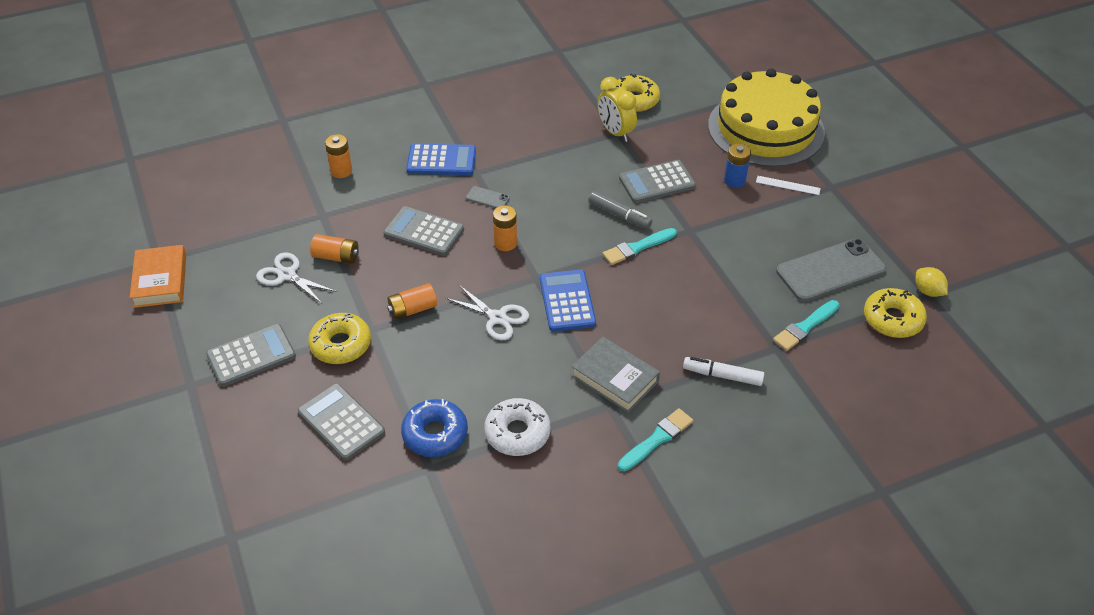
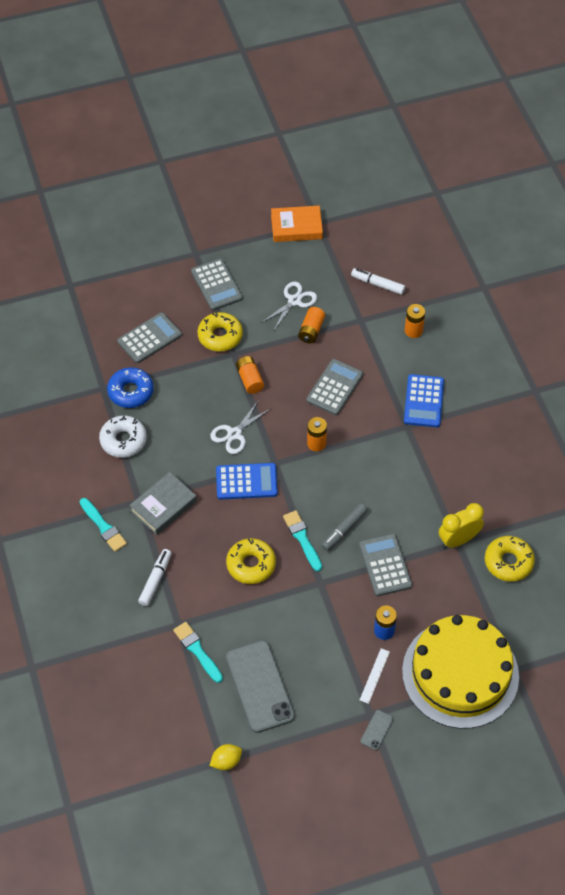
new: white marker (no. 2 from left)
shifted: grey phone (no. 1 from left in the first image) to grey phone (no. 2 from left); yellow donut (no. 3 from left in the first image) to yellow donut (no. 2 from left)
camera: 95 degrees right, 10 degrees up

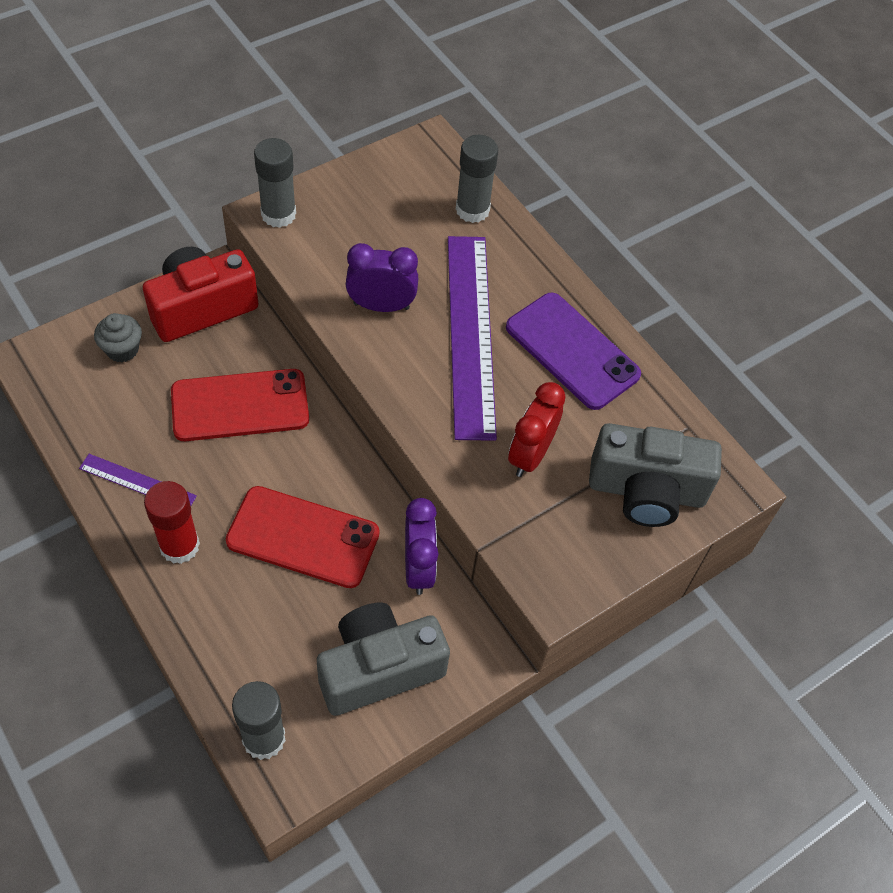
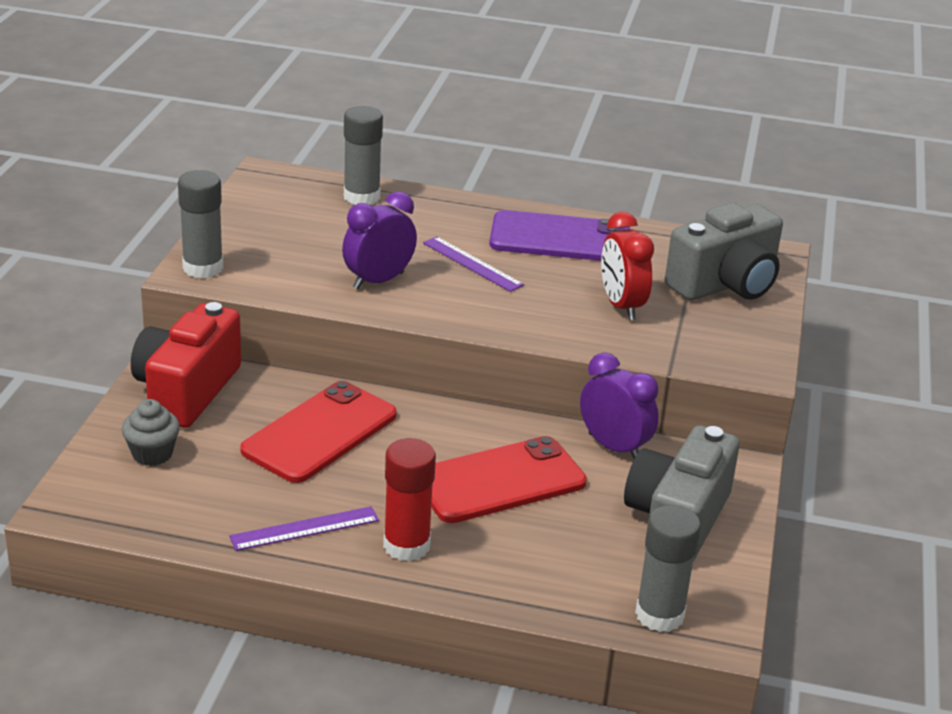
scaled: purple ruler (no. 2 from left) x0.47
camera: 40 degrees left, 25 degrees down

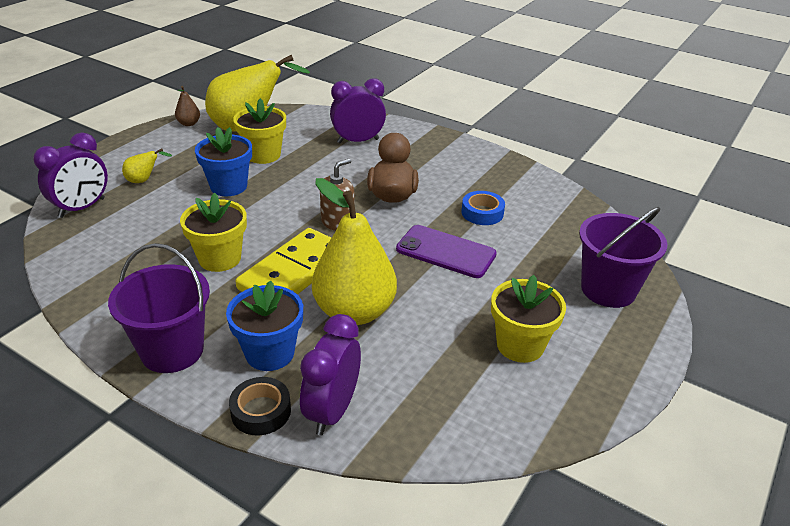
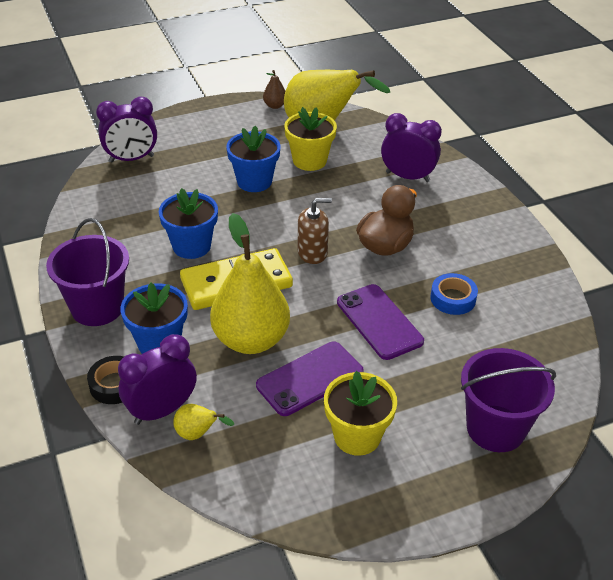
new: purple phone (no. 1 from left)
shifted: yellow pear (no. 1 from left)
repainted: yellow flower pot (no. 1 from left) to blue flower pot (no. 2 from left)
camera: 35 degrees right, 5 degrees up

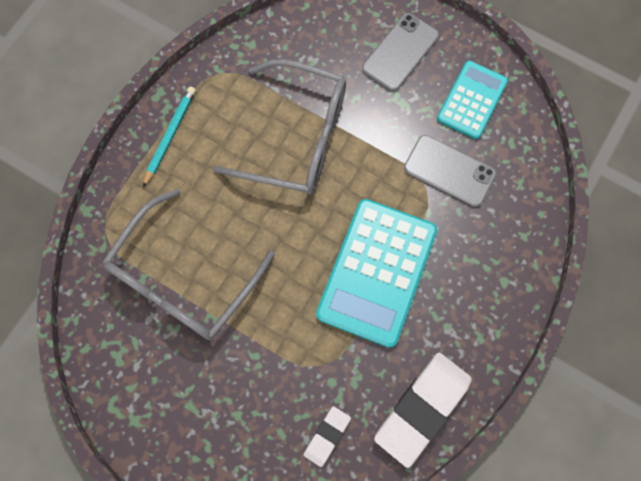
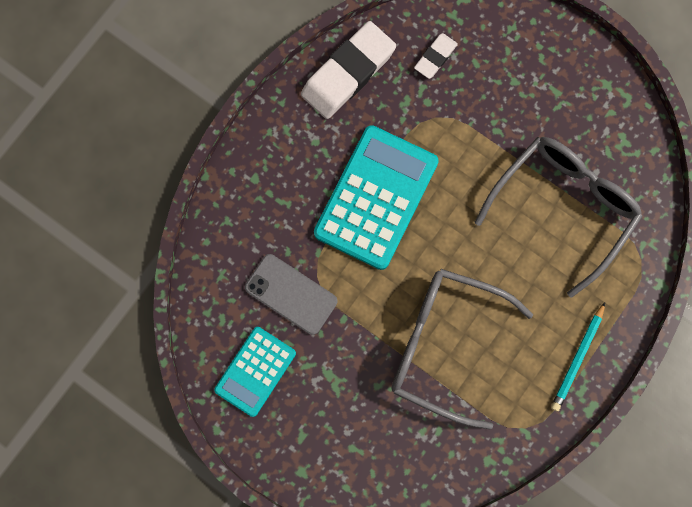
gone: grey phone (no. 1 from left)
camera: 175 degrees left, 5 degrees up

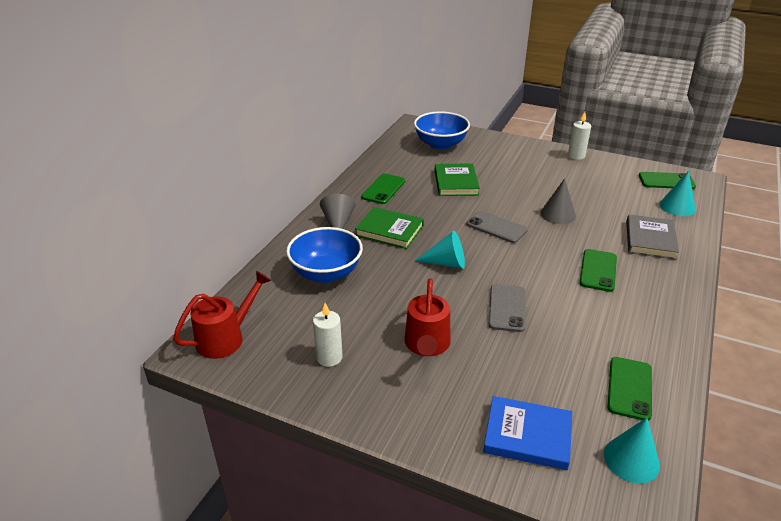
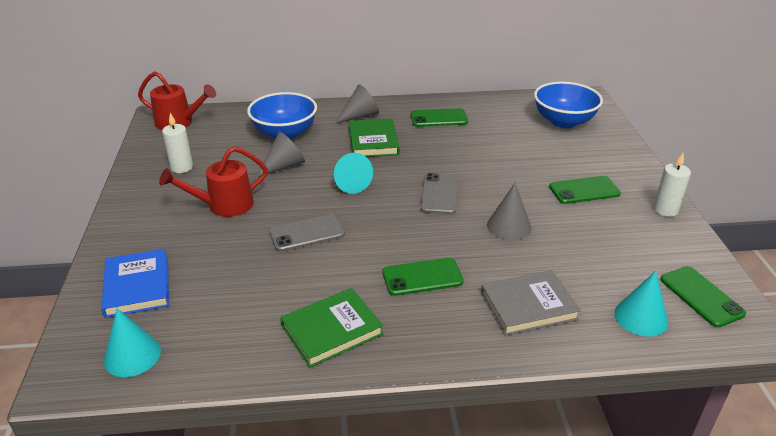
new: grey cone (no. 1 from left)
shifted: green book (no. 2 from left in the first image) to green book (no. 1 from left); green phone (no. 3 from left)
camera: 60 degrees right, 0 degrees up

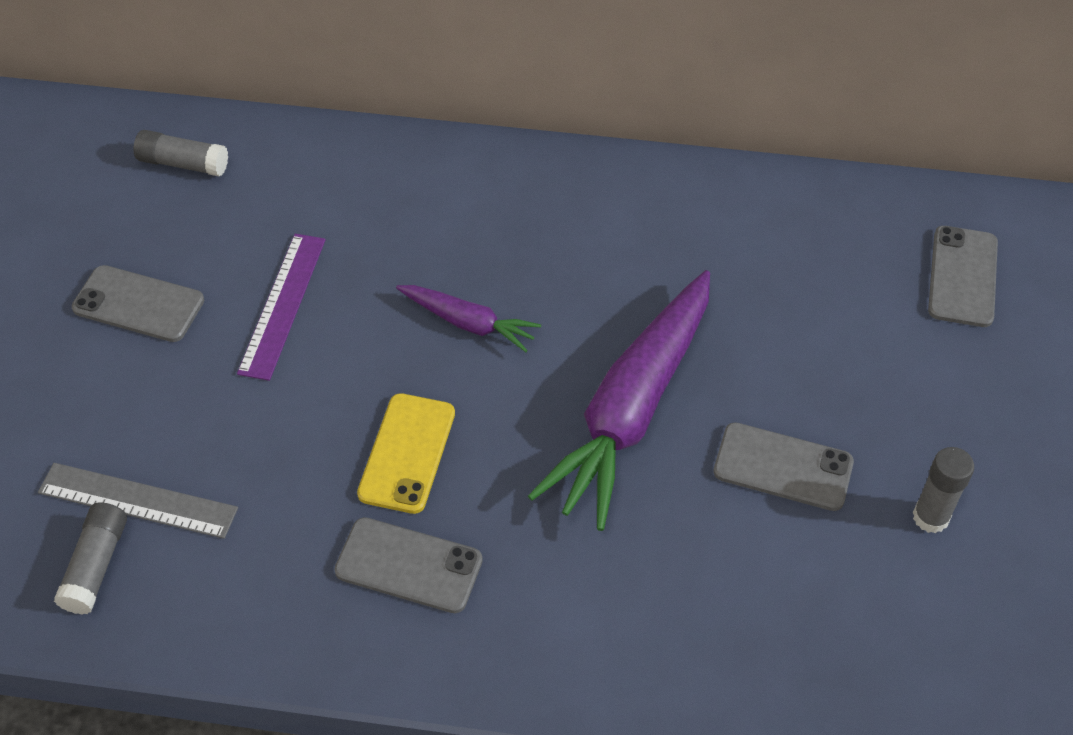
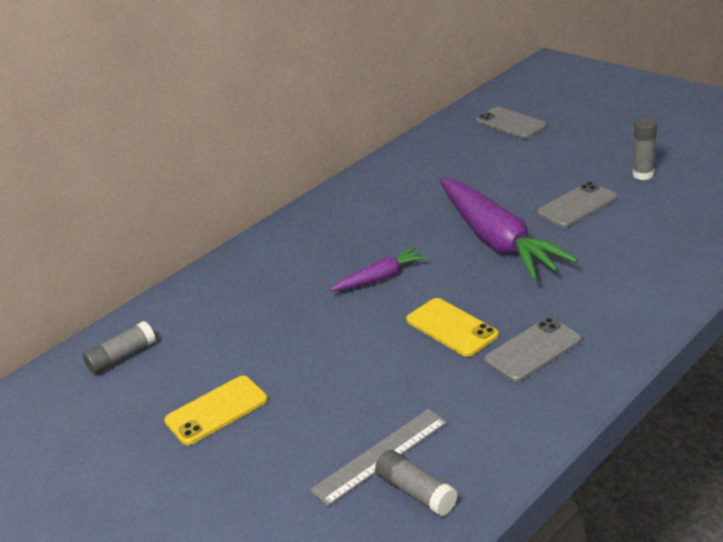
gone: purple ruler
repainted: grey phone (no. 1 from left) to yellow phone (no. 1 from left)
camera: 50 degrees left, 20 degrees down

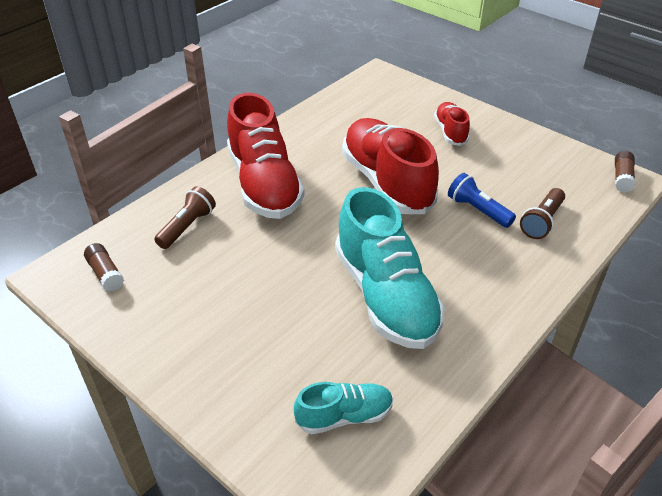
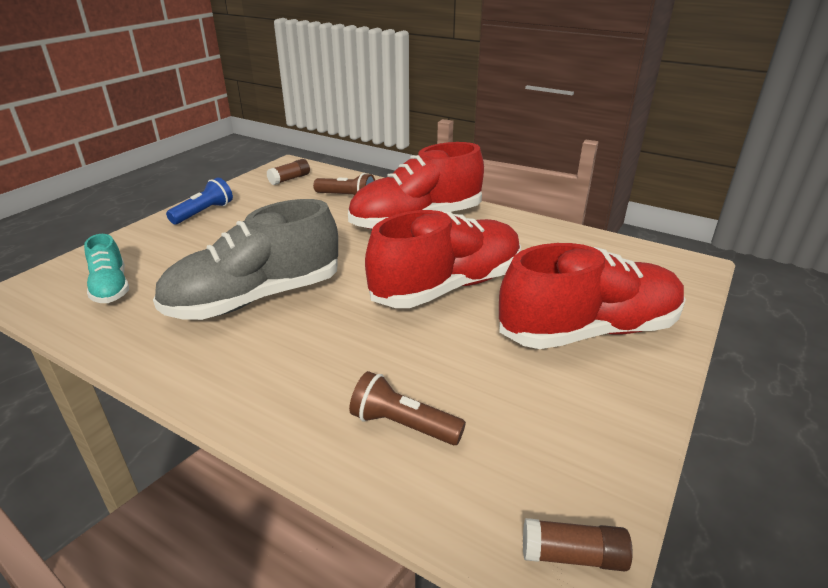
shifted: blue flashlight
repainted: turquoise shoe (no. 2 from left) to grey shoe
scaled: red shoe (no. 3 from left) x1.99
camera: 80 degrees right, 10 degrees down

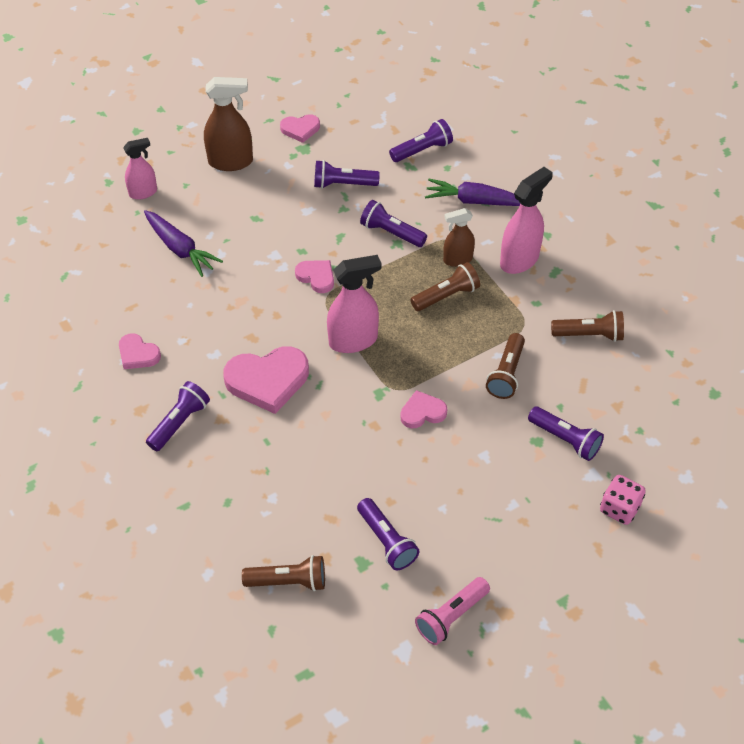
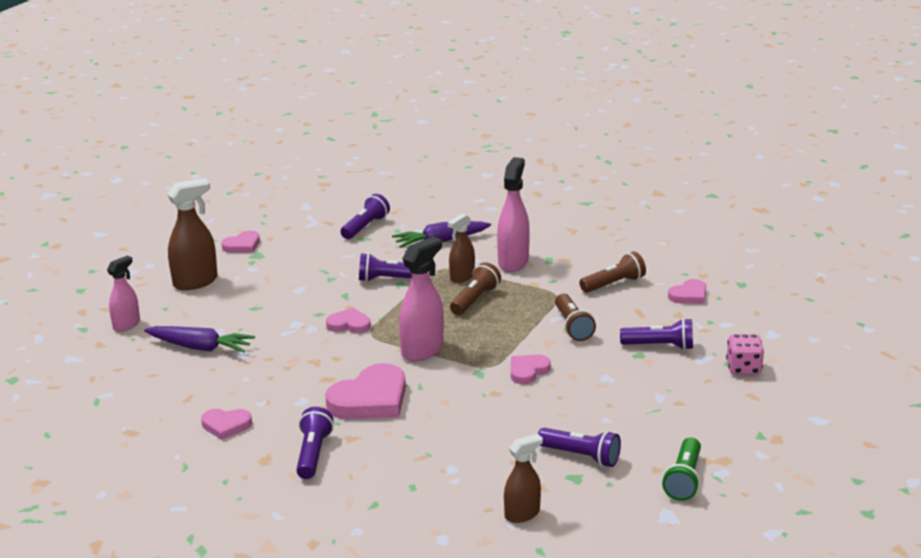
gone: purple flashlight (no. 2 from left)
new: pink heart (no. 6 from left)
swapped: brown flashlight (no. 1 from left) to brown spray bottle (no. 3 from left)
repainted: pink flashlight to green flashlight
camera: 30 degrees left, 25 degrees down

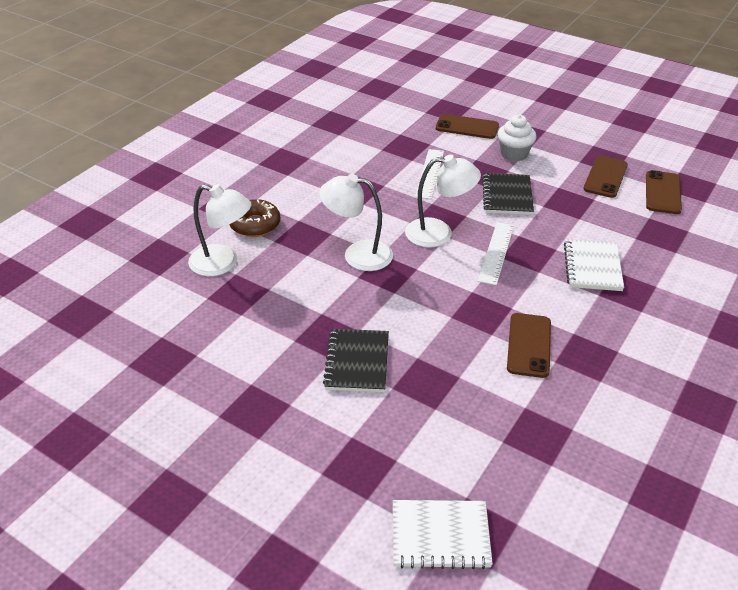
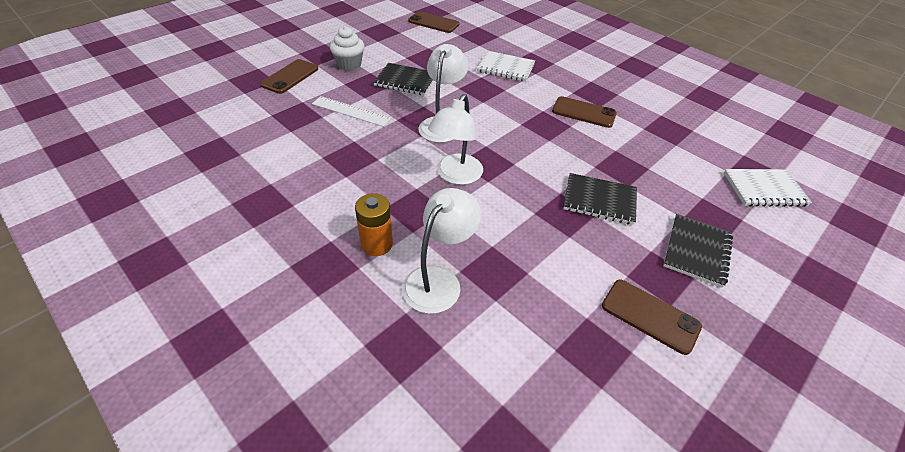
gone: white ruler (no. 2 from left)
new: black notebook (no. 3 from left)
shifted: brown phone (no. 3 from left in the first image) to brown phone (no. 4 from left)
swapped: brown donut to orange battery
rotated: white notebook (no. 1 from left in the first image) 75 degrees clockwise
camera: 80 degrees left, 5 degrees up

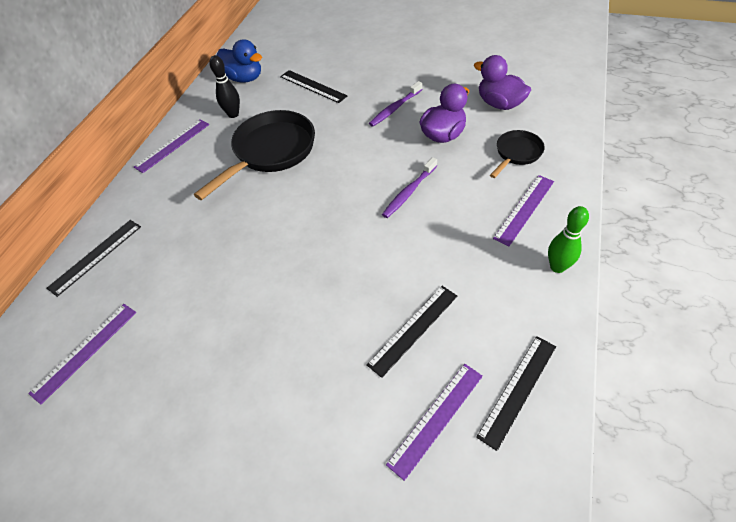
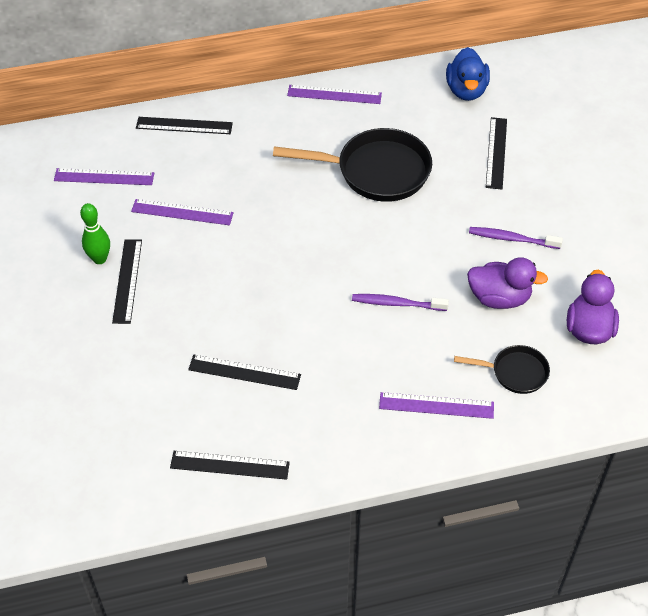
gone: black bowling pin
new: black ruler (no. 1 from left)
shifted: purple ruler (no. 3 from left in the first image) to purple ruler (no. 2 from left); green bowling pin
camera: 55 degrees right, 0 degrees up

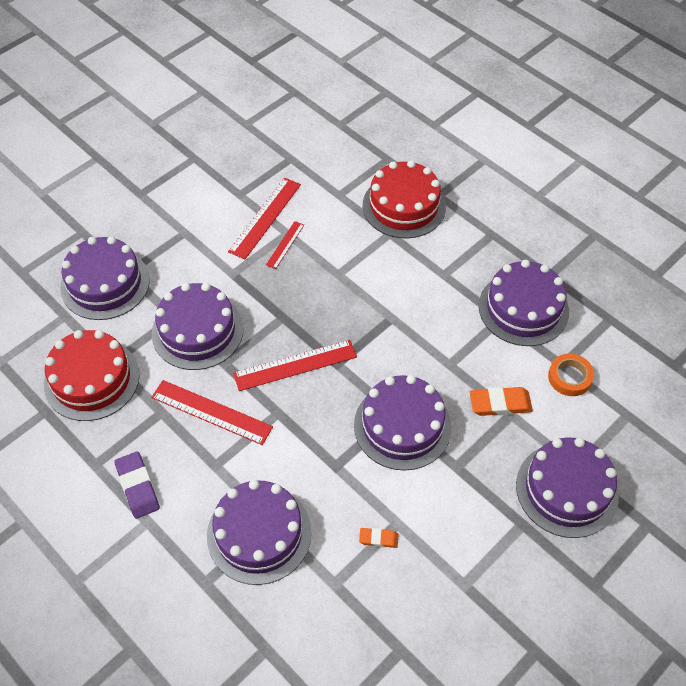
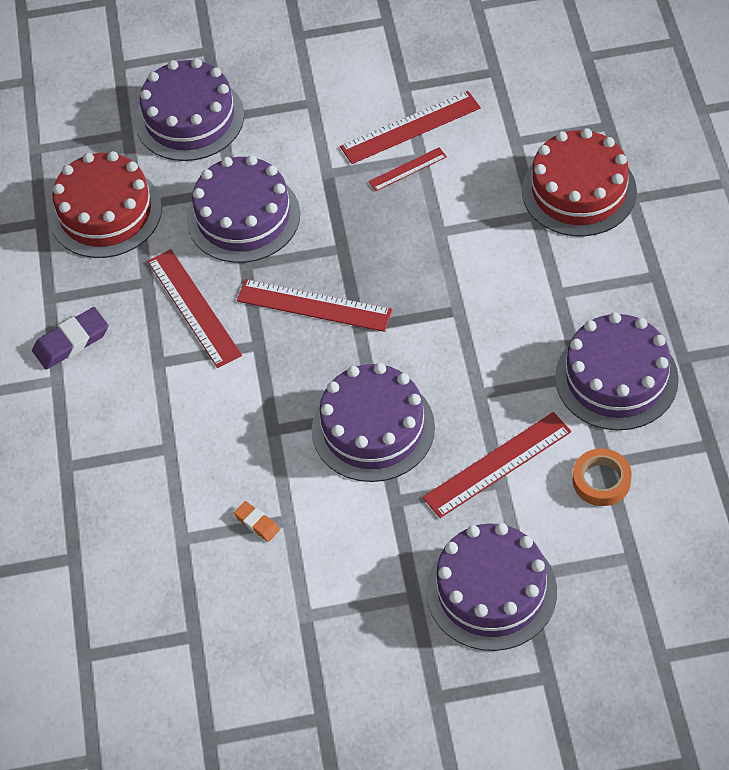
gone: purple cake (no. 3 from left)
swapped: orange eraser (no. 2 from left) to red ruler (no. 5 from left)
rotated: purple eraser 45 degrees clockwise
camera: 40 degrees right, 0 degrees up

